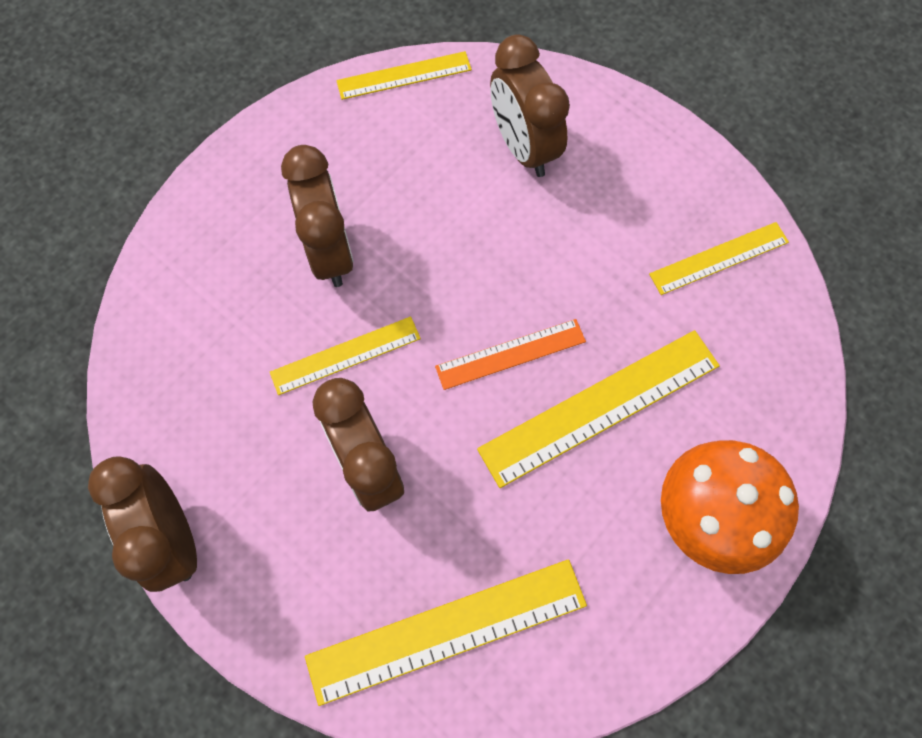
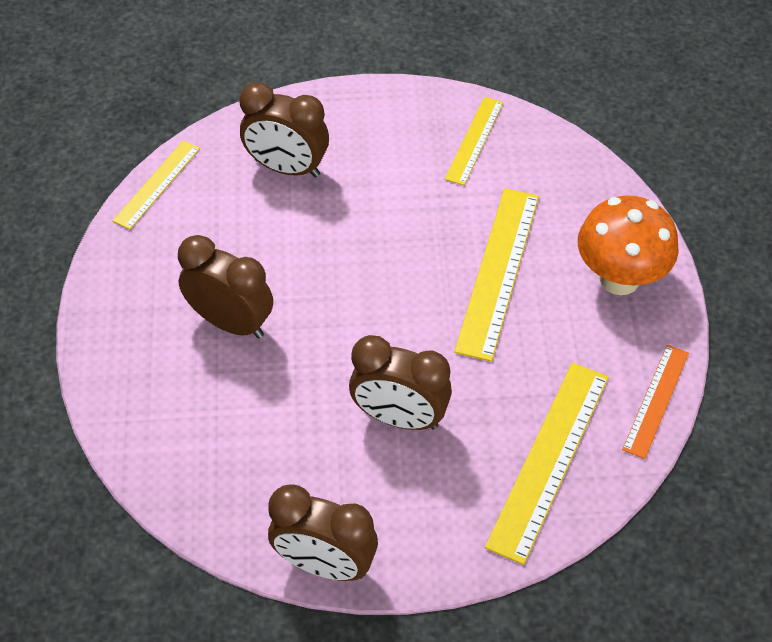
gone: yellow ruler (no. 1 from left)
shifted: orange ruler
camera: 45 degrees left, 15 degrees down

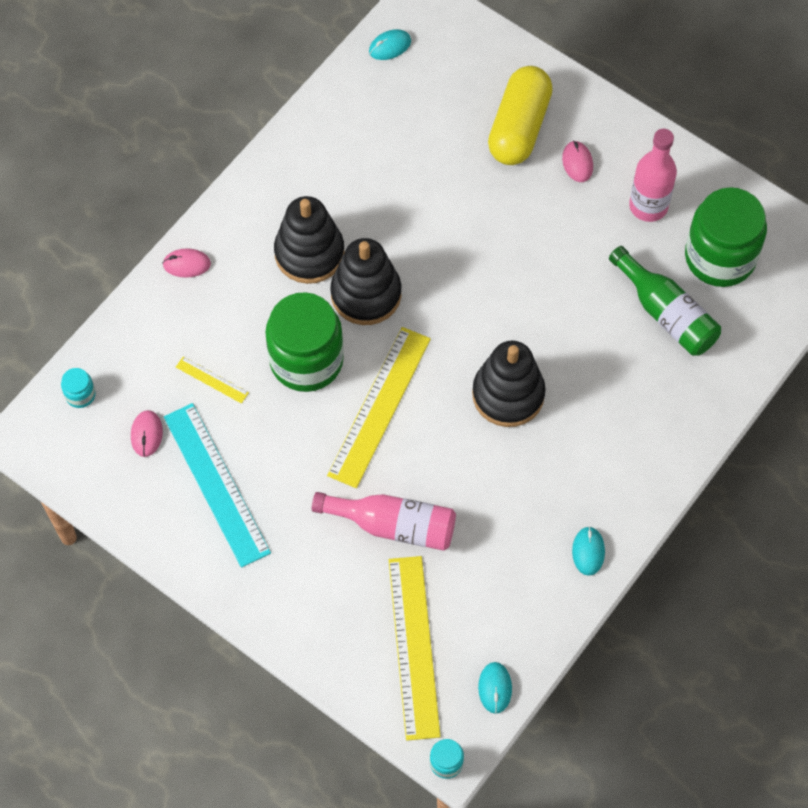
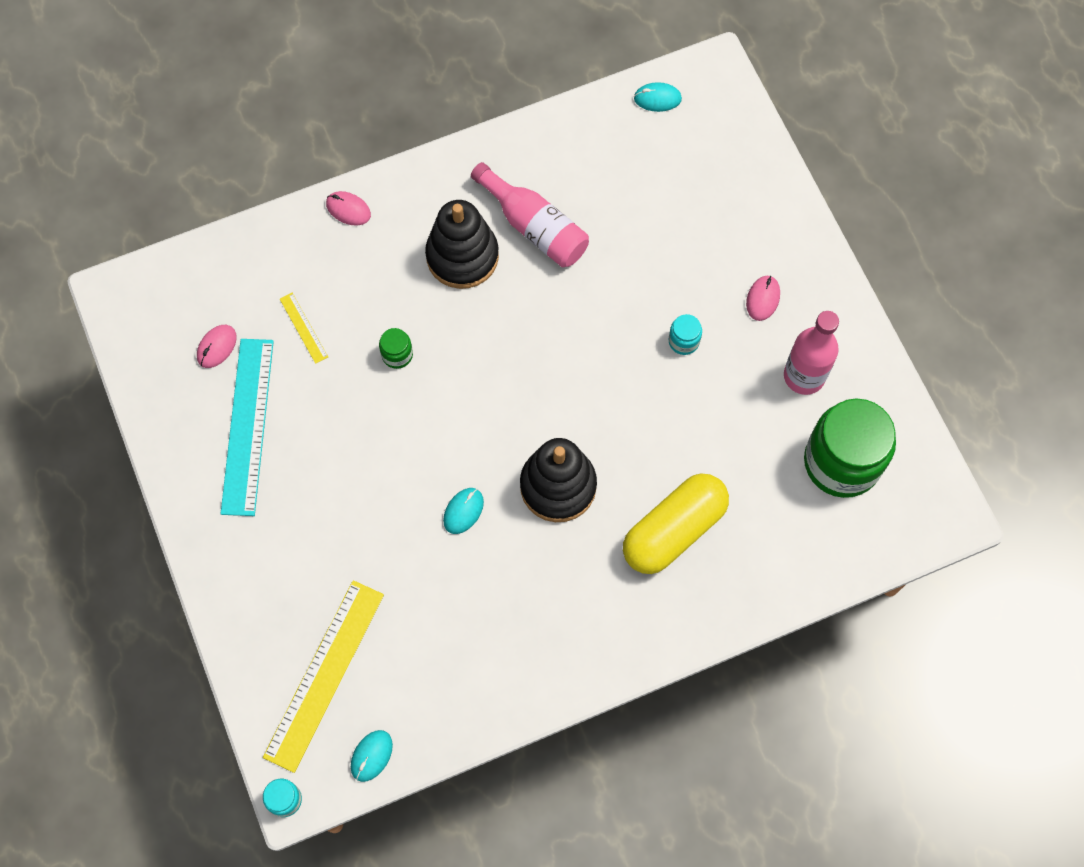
gone: yellow ruler (no. 2 from left); black stacking toy (no. 2 from left); green bottle
shifted: turquoise jar (no. 1 from left in the first image) to turquoise jar (no. 2 from left); pink bottle (no. 1 from left); yellow capsule; turquoise mouse (no. 3 from left in the first image) to turquoise mouse (no. 2 from left)
scaled: green jar (no. 1 from left) x0.41
camera: 30 degrees right, 5 degrees up

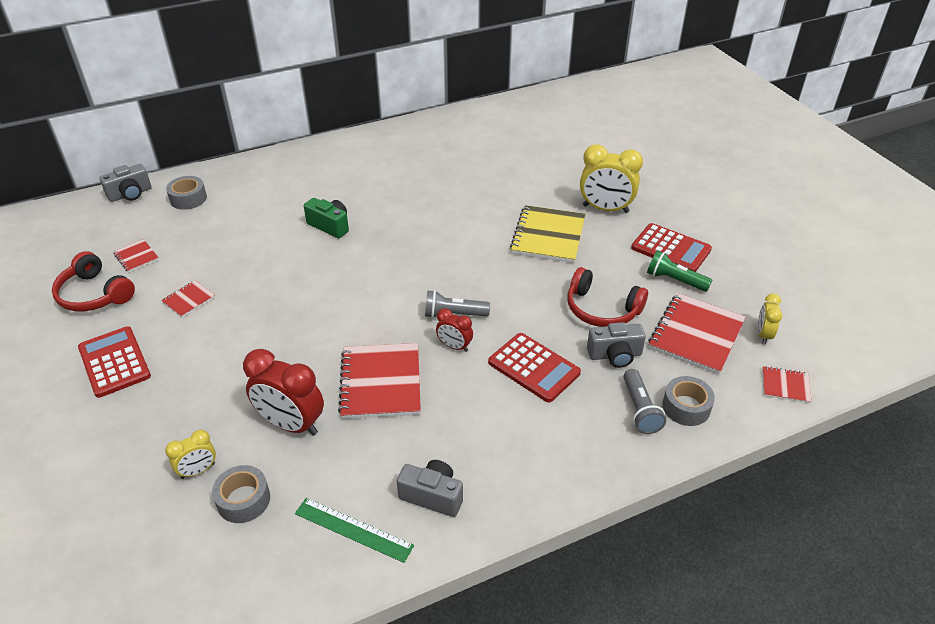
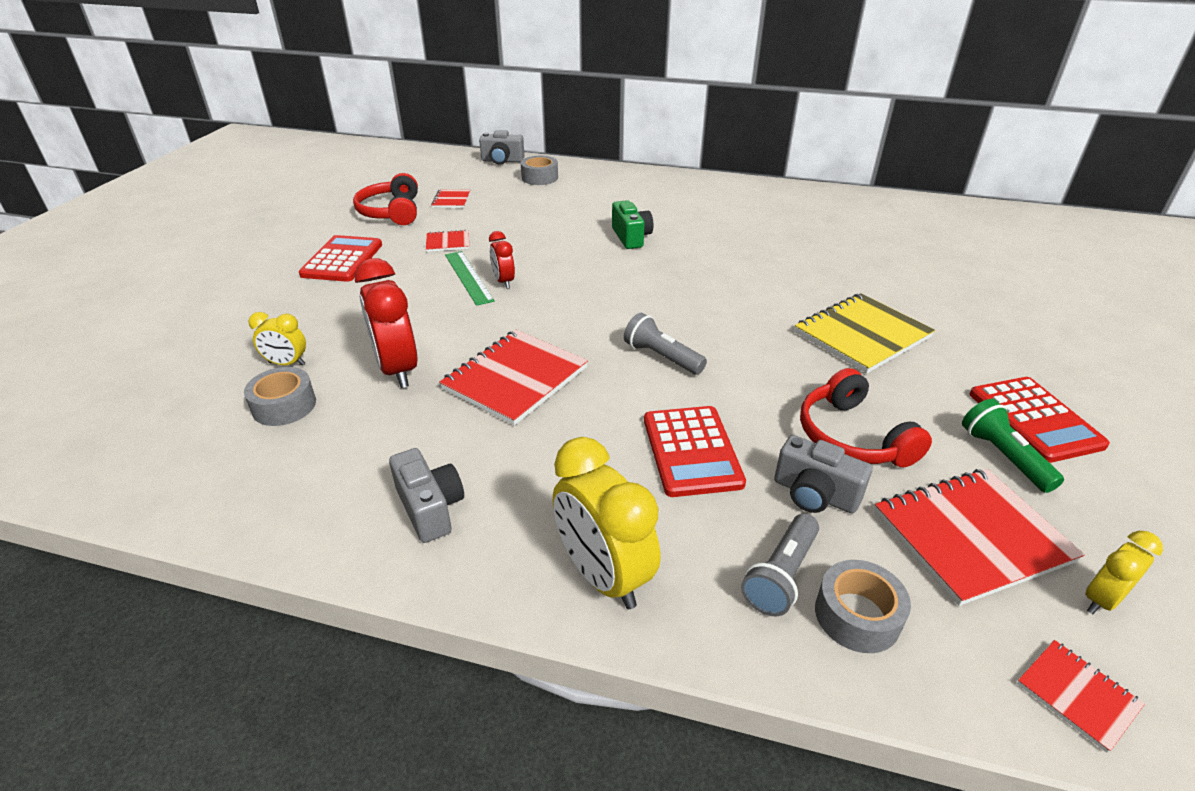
shifted: green ruler; red clock (no. 2 from left); yellow clock (no. 2 from left)
camera: 40 degrees right, 5 degrees down

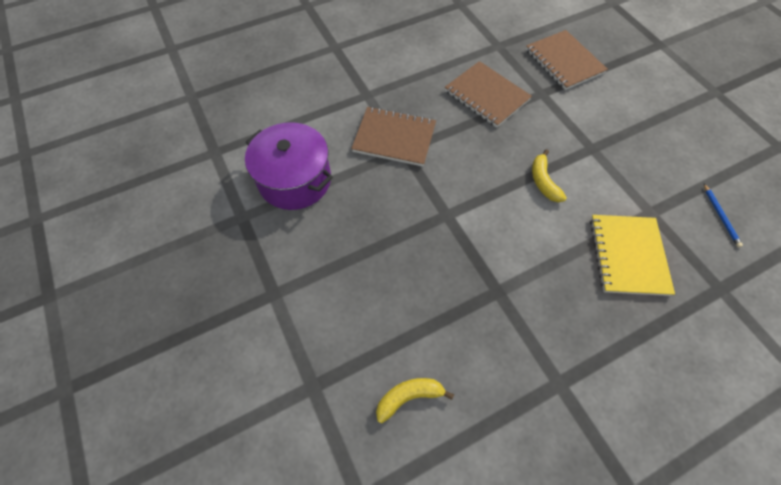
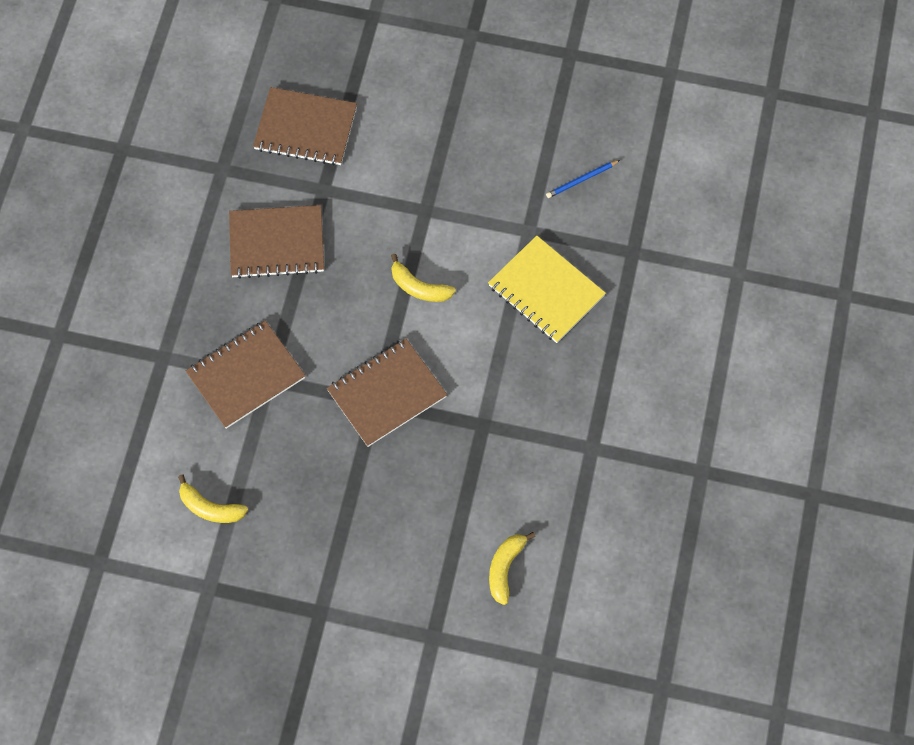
new: brown notebook (no. 4 from left)
swapped: purple pot to yellow banana (no. 1 from left)
rotated: blue pencil 120 degrees clockwise
camera: 50 degrees left, 5 degrees up

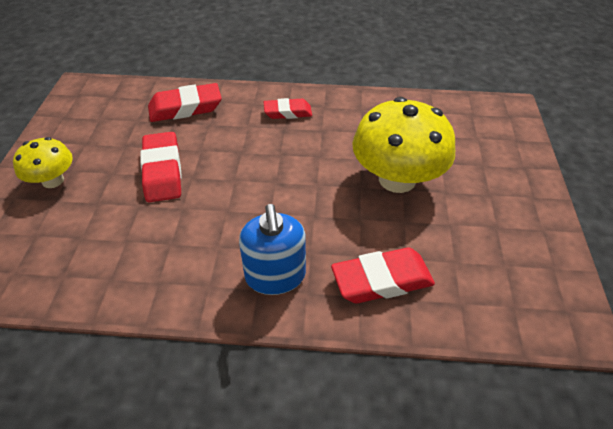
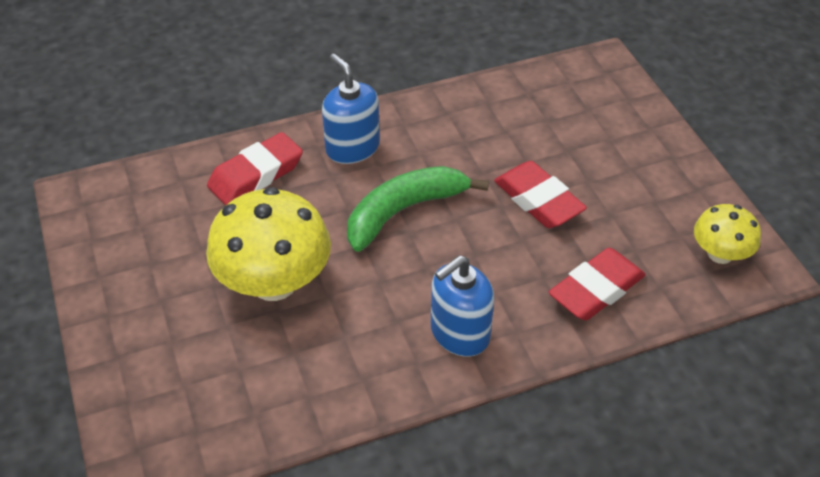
new: green banana
shifted: yellow mushroom (no. 1 from left in the first image) to yellow mushroom (no. 2 from left)
swapped: red eraser (no. 3 from left) to blue soap dispenser (no. 2 from left)
camera: 155 degrees right, 0 degrees up

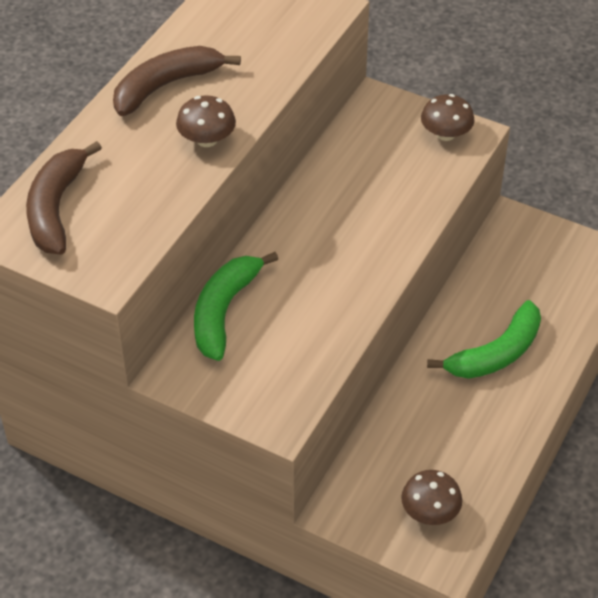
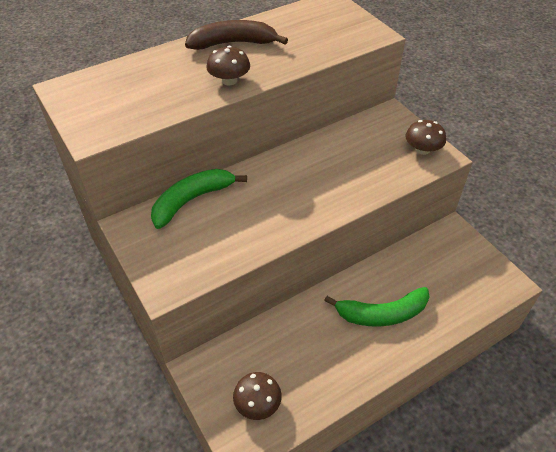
gone: brown banana (no. 1 from left)
camera: 30 degrees right, 0 degrees up

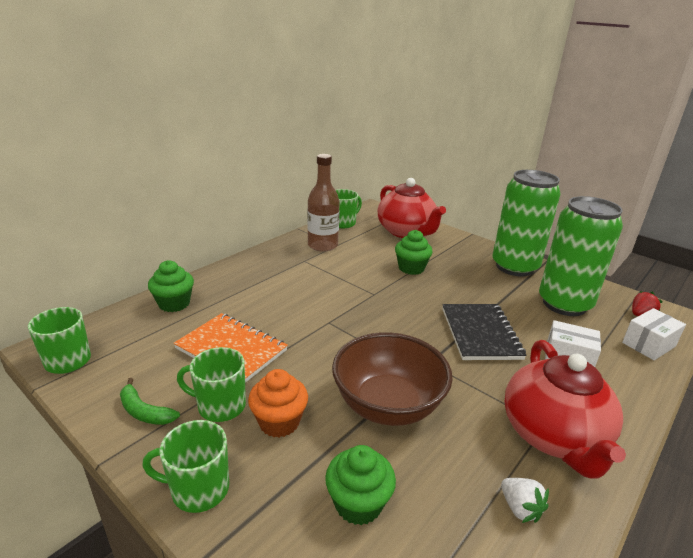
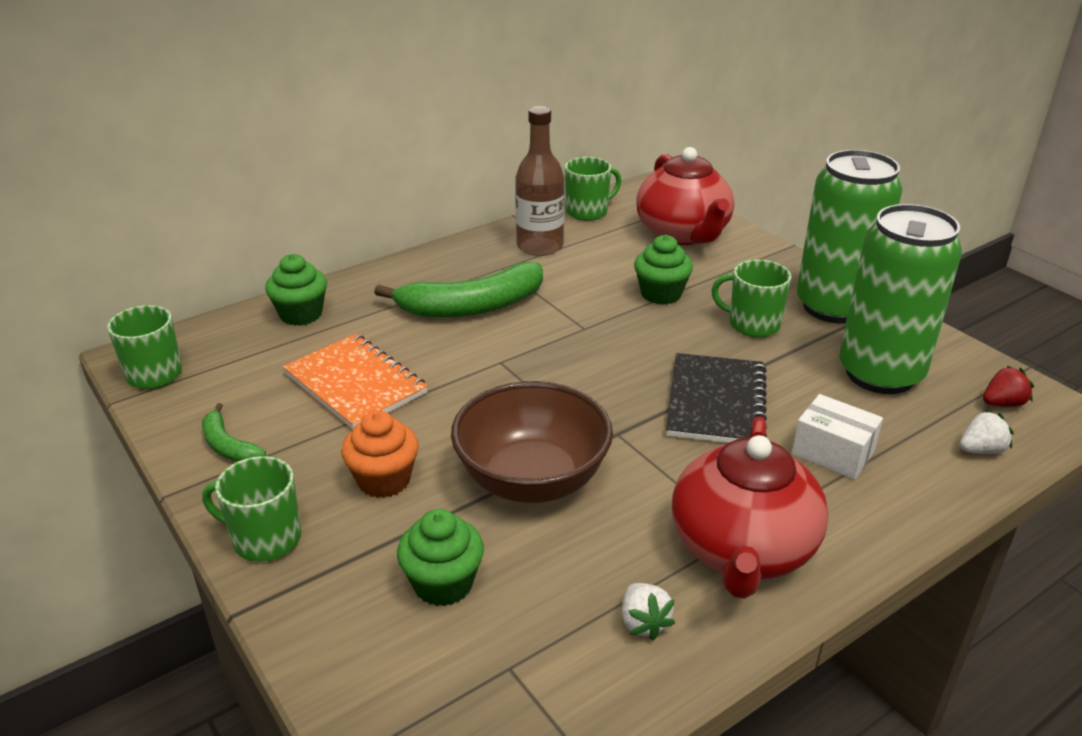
new: green banana (no. 2 from left)
shifted: green mug (no. 3 from left in the first image) to green mug (no. 4 from left)
swapped: white box (no. 2 from left) to white strawberry (no. 2 from left)
camera: 15 degrees right, 5 degrees up

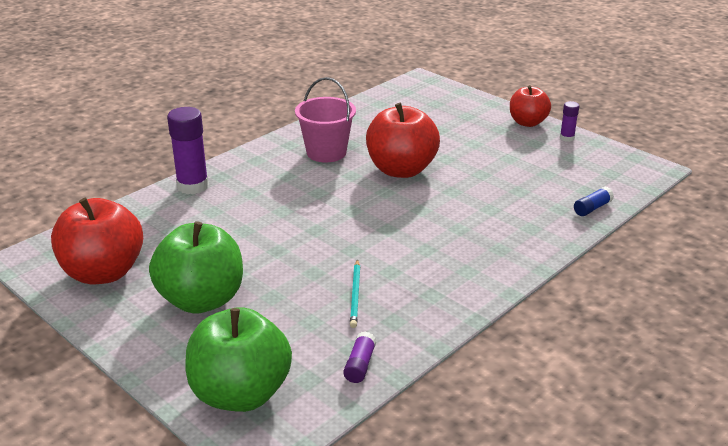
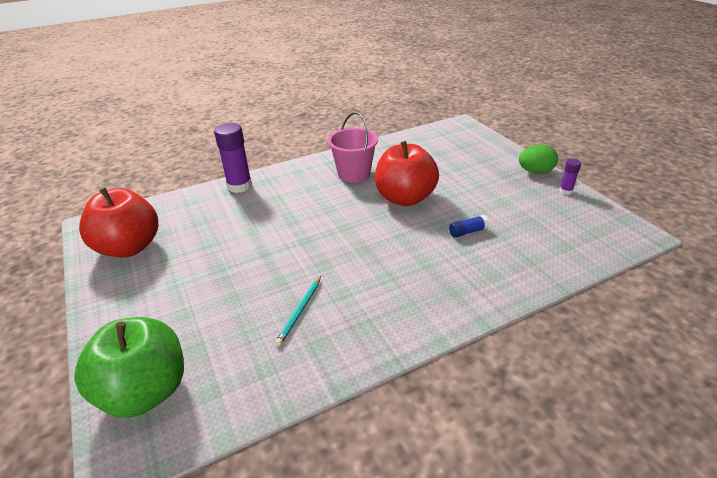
gone: green apple (no. 1 from left); purple glue stick (no. 2 from left)
shifted: blue glue stick
swapped: red apple (no. 3 from left) to green egg
camera: 20 degrees right, 5 degrees up

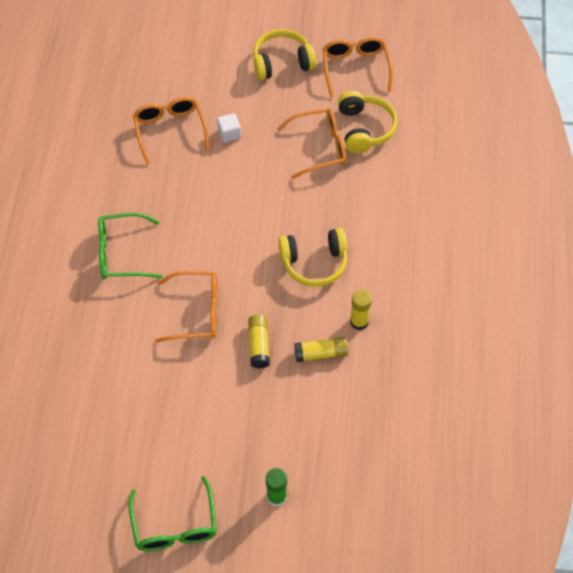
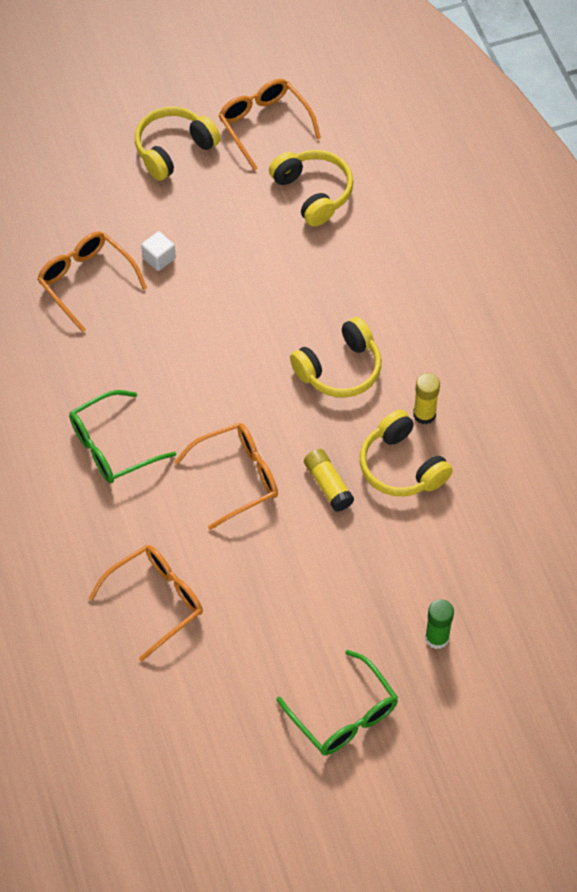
shifted: orange glasses (no. 3 from left in the first image) to orange glasses (no. 2 from left)
swapped: yellow glue stick (no. 2 from left) to yellow headphones (no. 4 from left)
camera: 25 degrees left, 0 degrees up

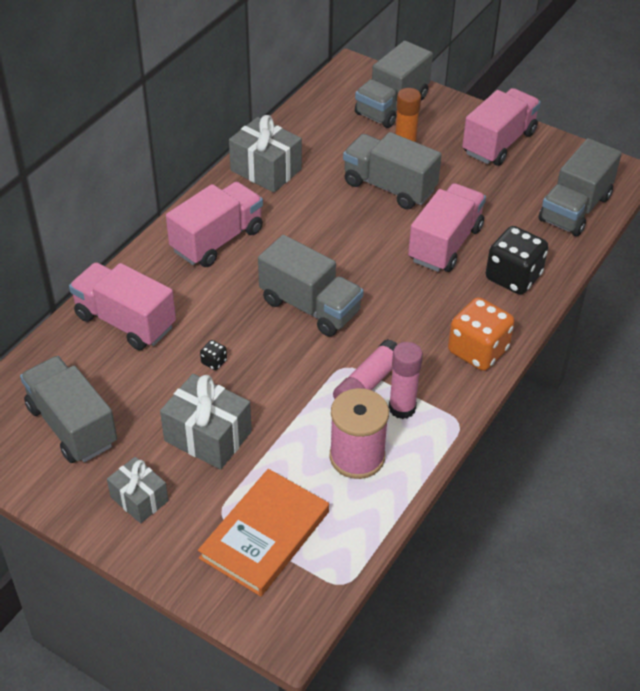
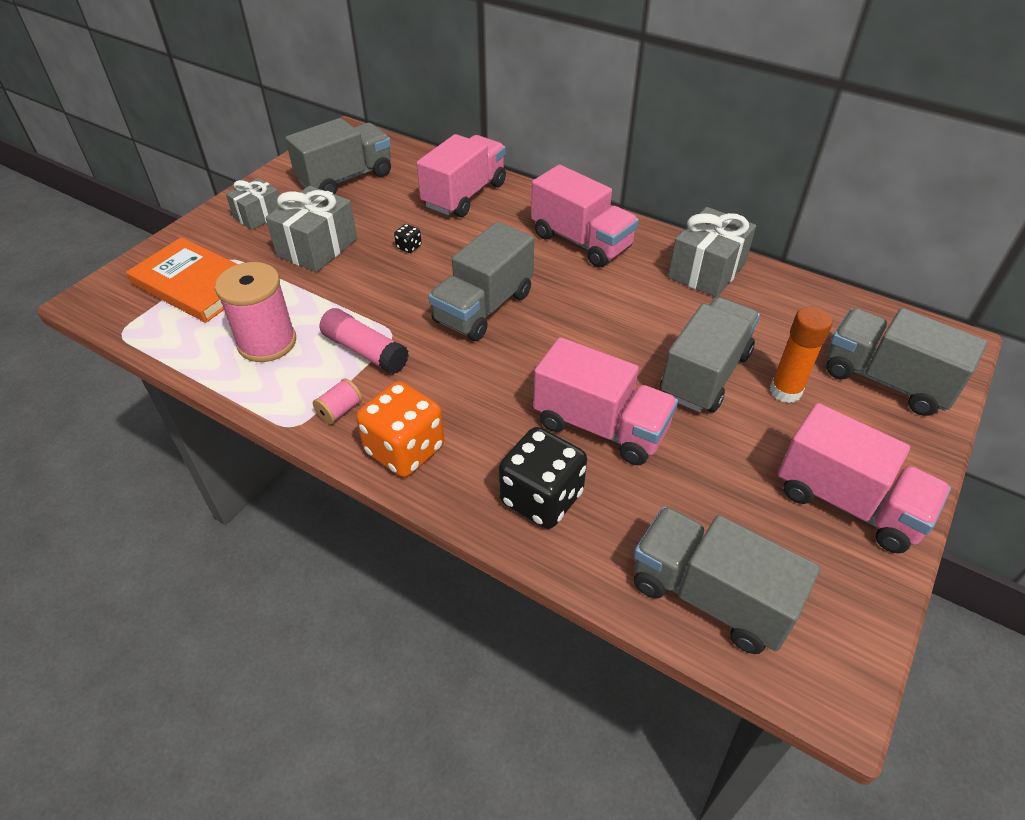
gone: pink glue stick (no. 2 from left)
new: pink spool (no. 2 from left)
camera: 90 degrees right, 0 degrees up

